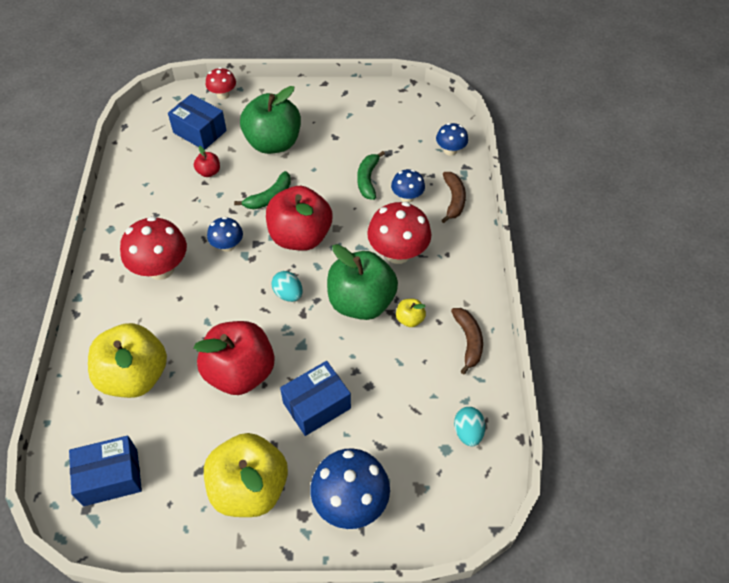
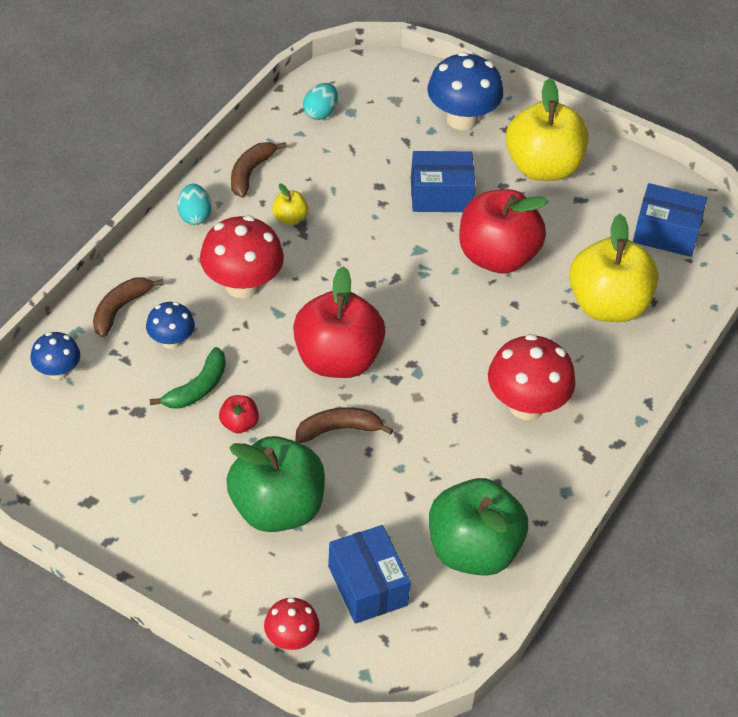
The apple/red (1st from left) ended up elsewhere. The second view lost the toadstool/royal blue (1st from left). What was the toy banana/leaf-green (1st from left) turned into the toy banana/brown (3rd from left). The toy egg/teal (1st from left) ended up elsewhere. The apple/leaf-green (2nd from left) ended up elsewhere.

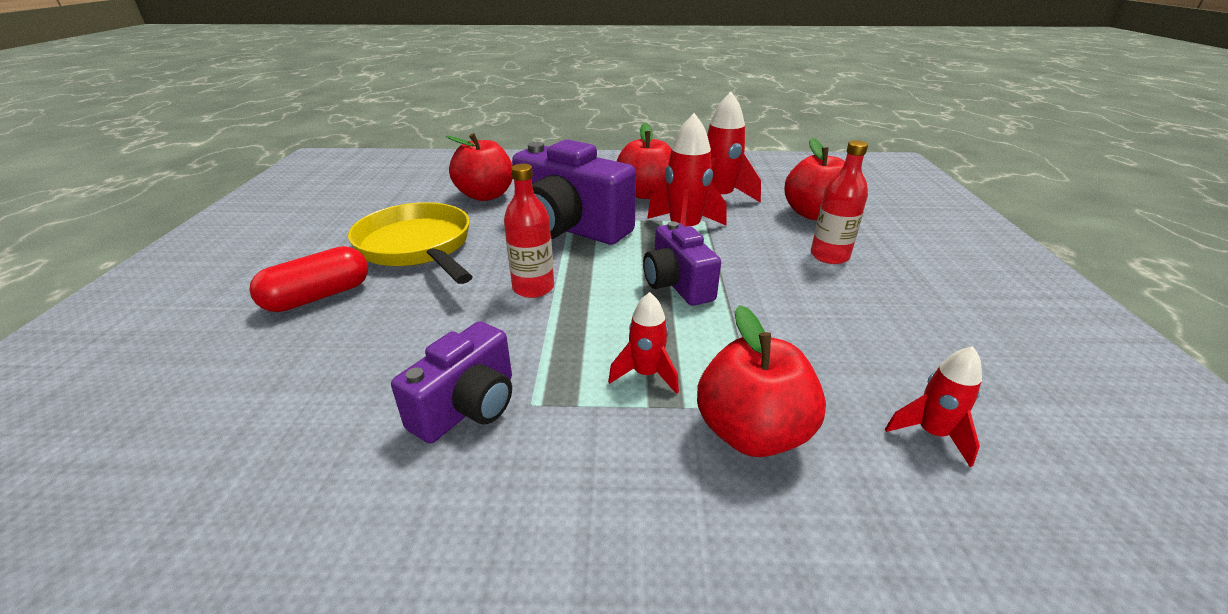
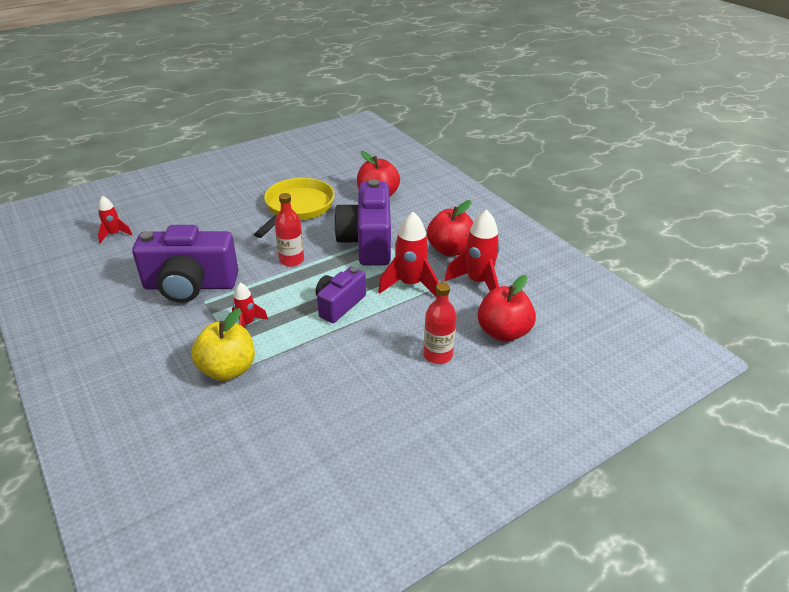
The second view lost the pill shape/red. The size of the camera/royal purple (1st from left) changed by a factor of 1.71. What was the apple/red (3rd from left) turned into the apple/yellow. The rocket/red (4th from left in the first image) ended up elsewhere.

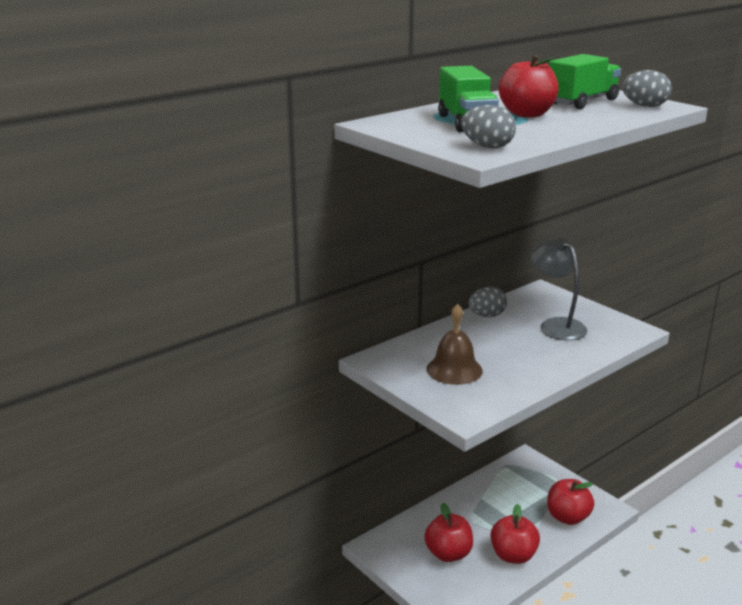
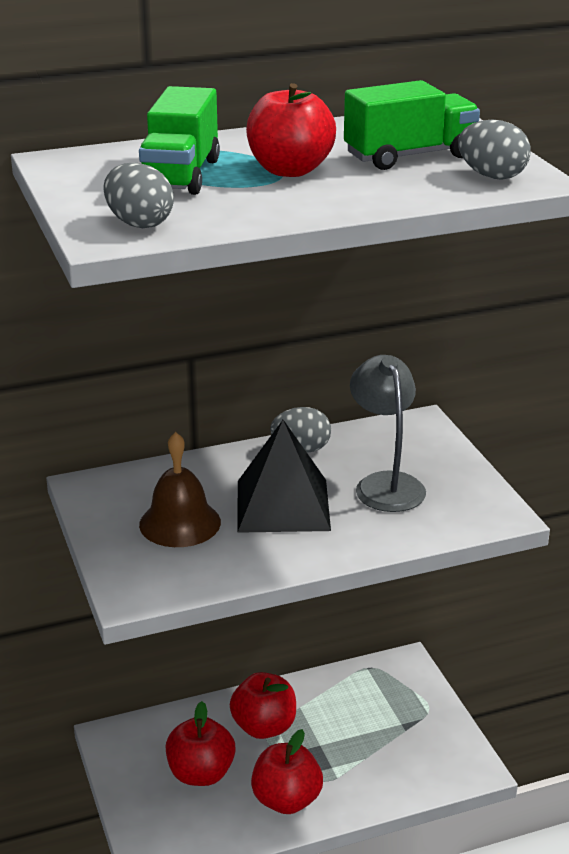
The apple/red (4th from left in the first image) ended up elsewhere. The second view gained the solid pyramid/jet-black.

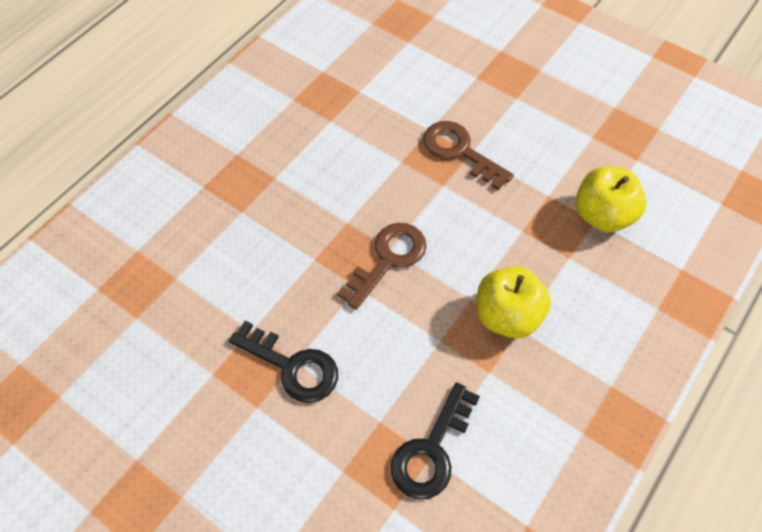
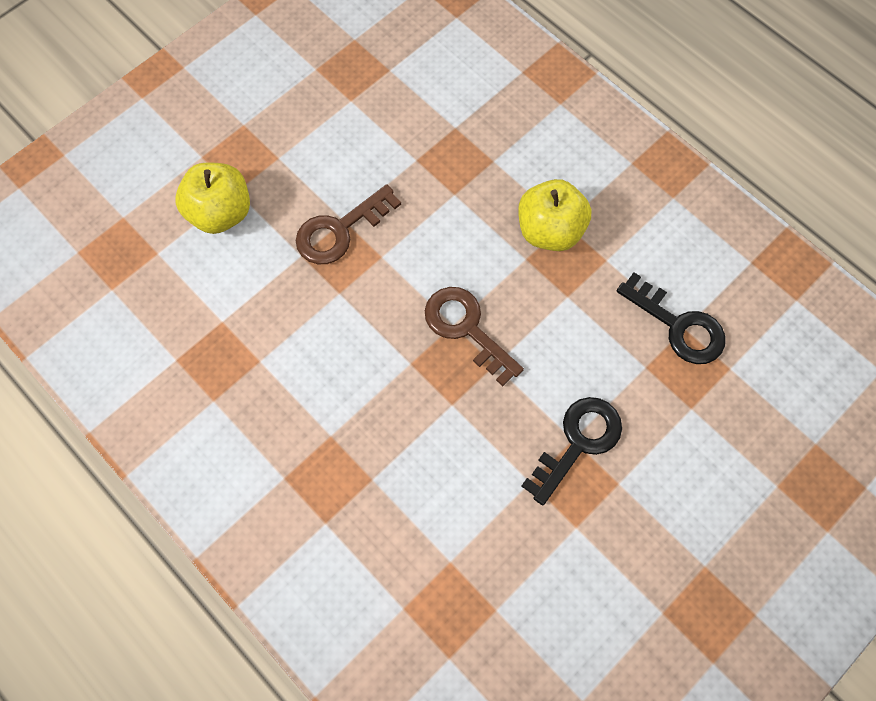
The apple/yellow (2nd from left in the first image) ended up elsewhere.

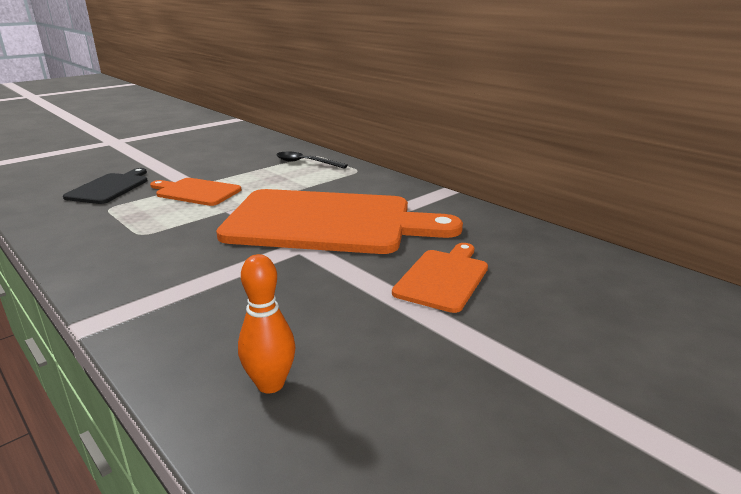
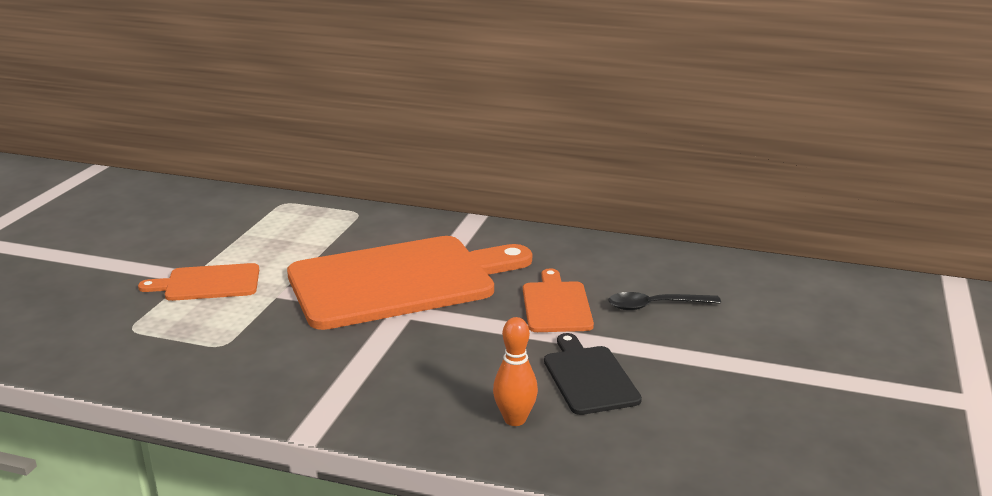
The cutting board/jet-black ended up elsewhere. The spoon/jet-black ended up elsewhere.

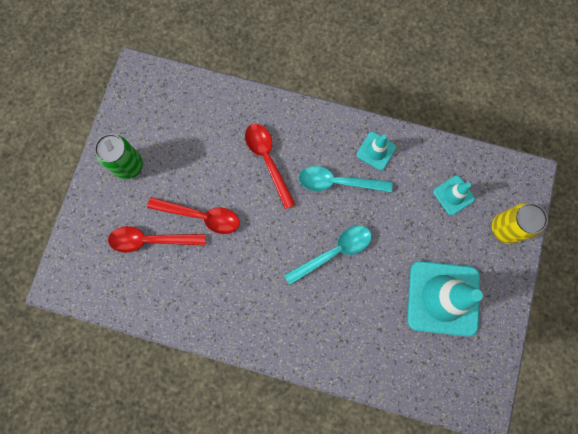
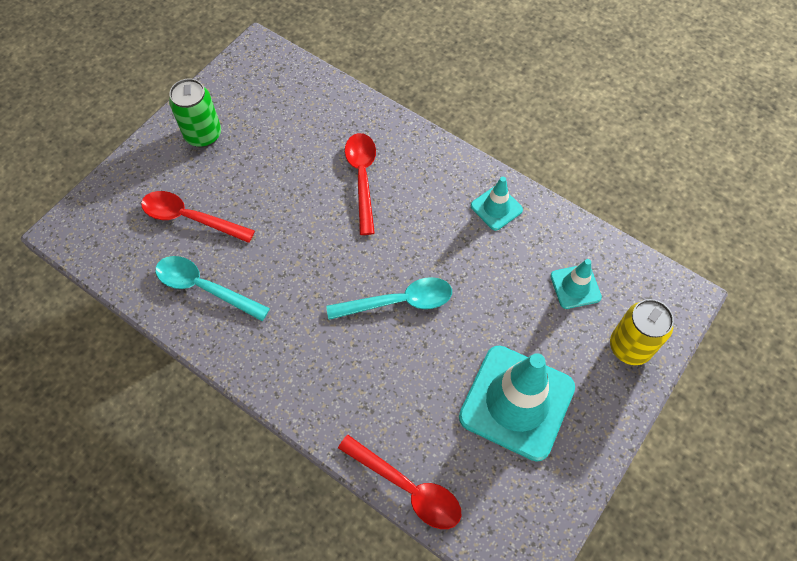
The spoon/red (2nd from left in the first image) ended up elsewhere. The spoon/teal (2nd from left in the first image) ended up elsewhere.

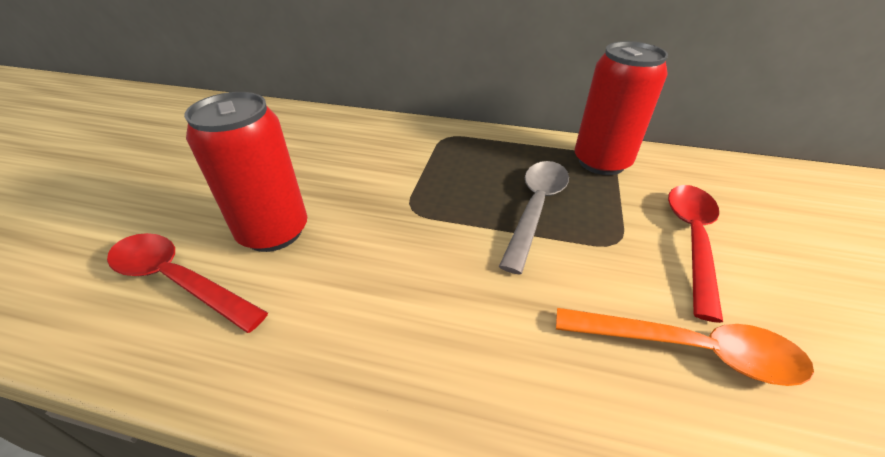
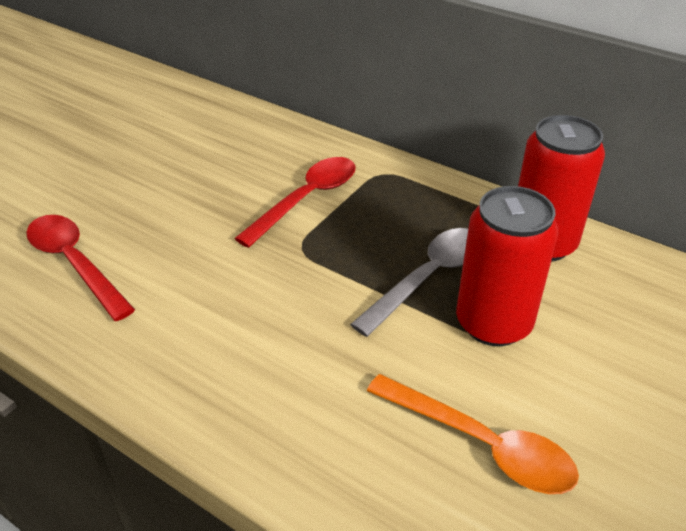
The soda can/red (1st from left) ended up elsewhere. The spoon/red (2nd from left) ended up elsewhere.

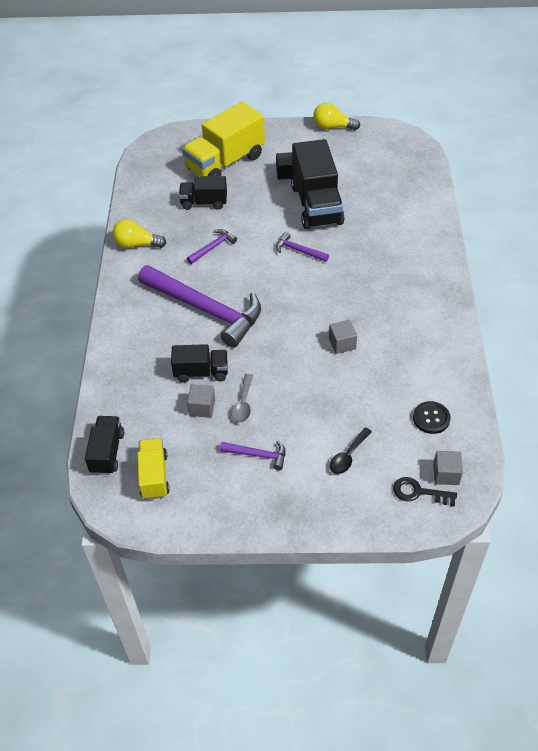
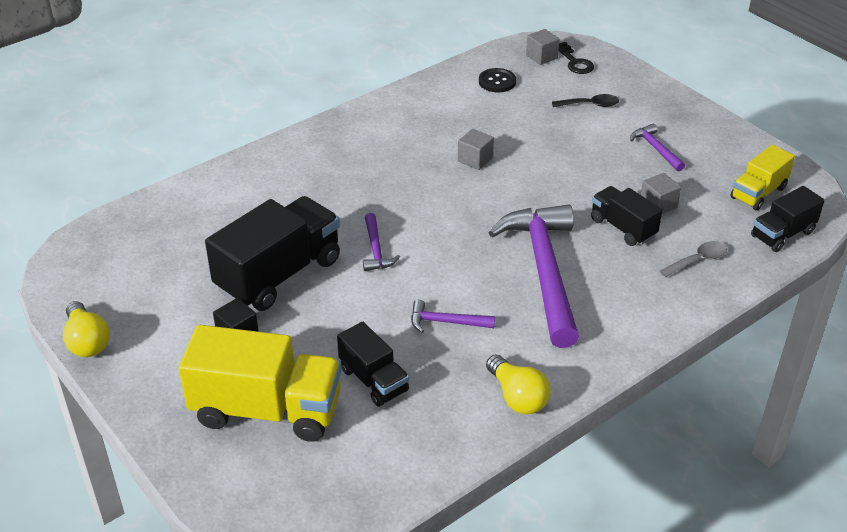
The spoon/ash-grey ended up elsewhere.

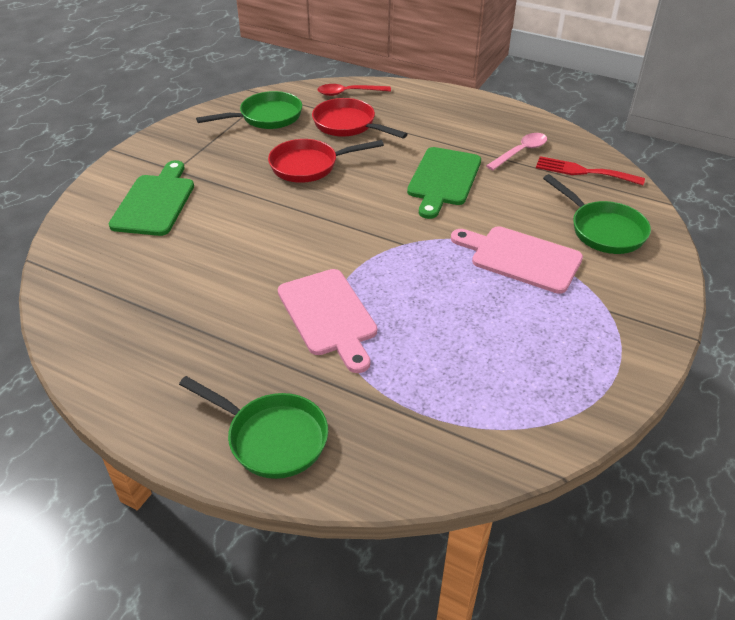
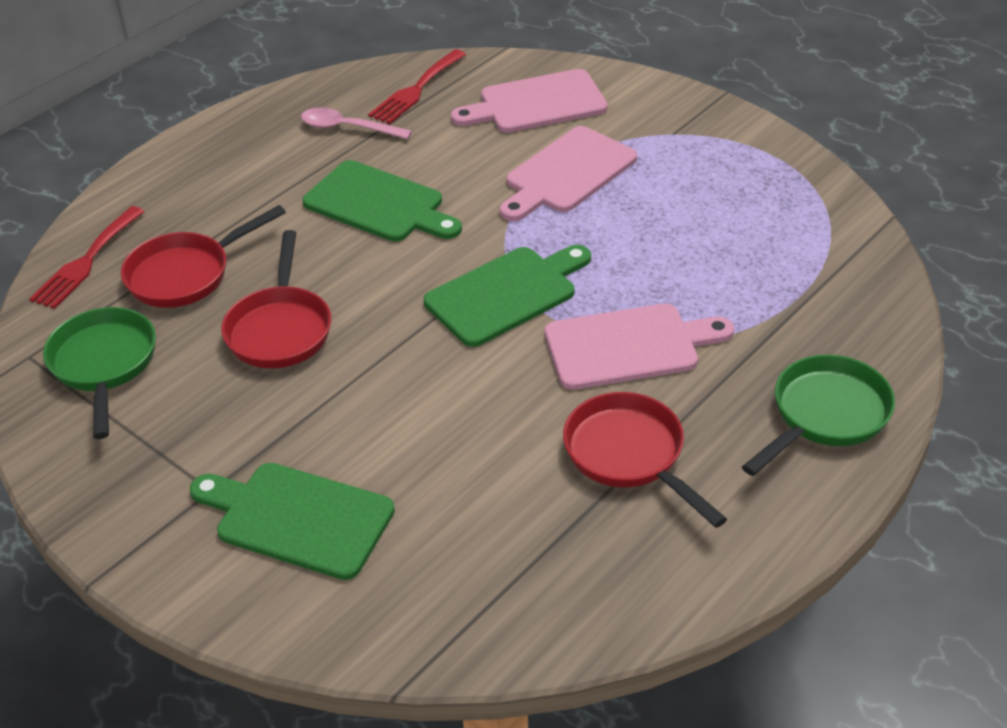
Where the spoon/red stood, the table fork/red (1st from left) came to stand. The spoon/rose-pink ended up facing another way, 45 degrees counterclockwise from before. Where the pan/leaf-green (3rd from left) stood, the cutting board/rose-pink (1st from left) came to stand. The second view gained the cutting board/leaf-green (3rd from left). The second view gained the pan/red (3rd from left).

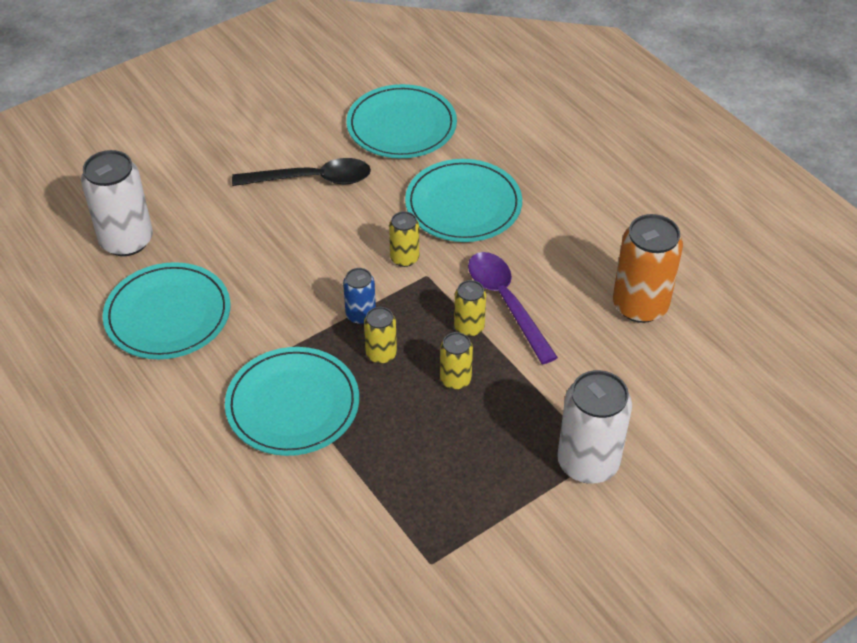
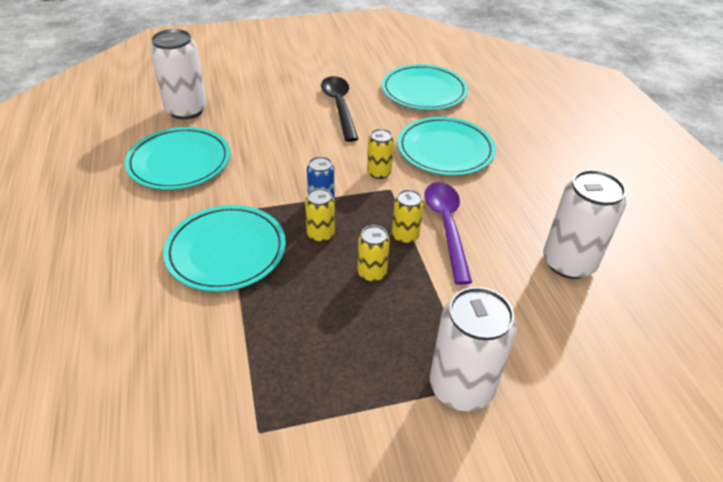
The spoon/jet-black ended up facing another way, 120 degrees counterclockwise from before. What was the soda can/orange turned into the soda can/pure white (3rd from left).

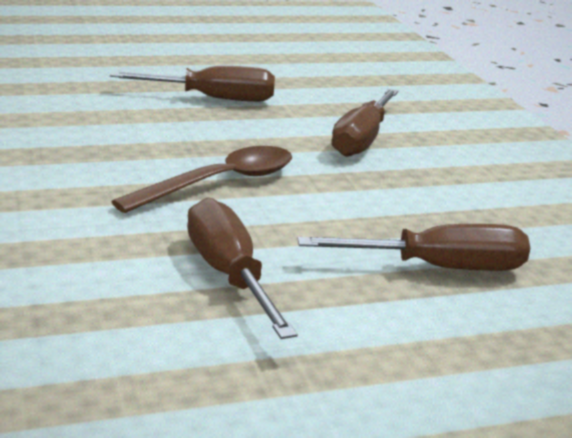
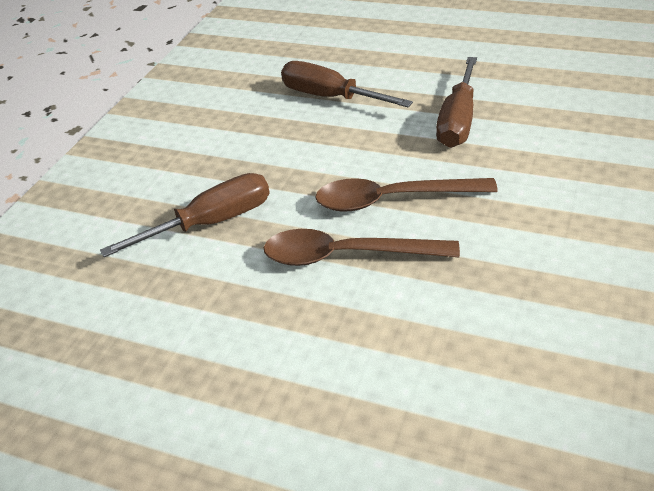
The second view lost the hand screwdriver/brown (1st from left). The second view gained the spoon/brown (1st from left).

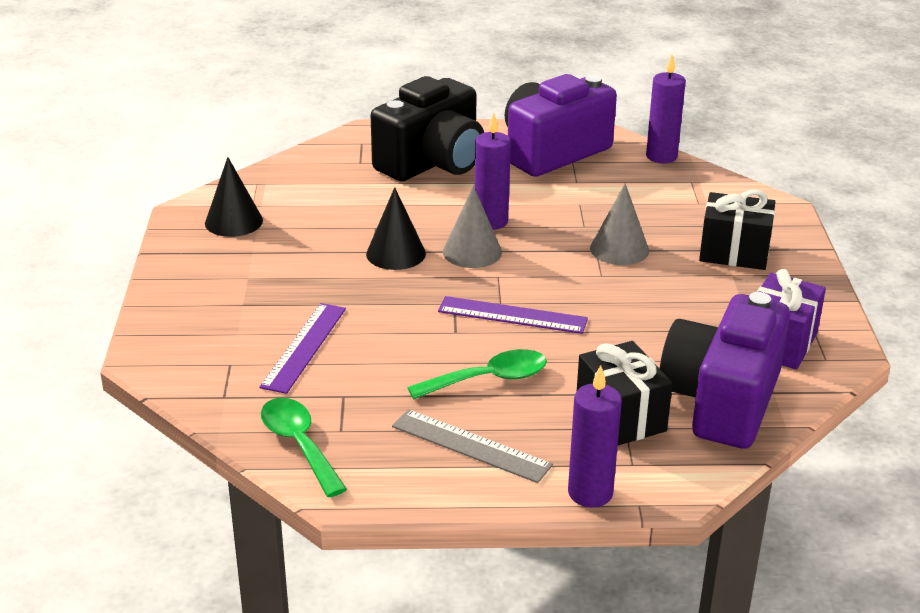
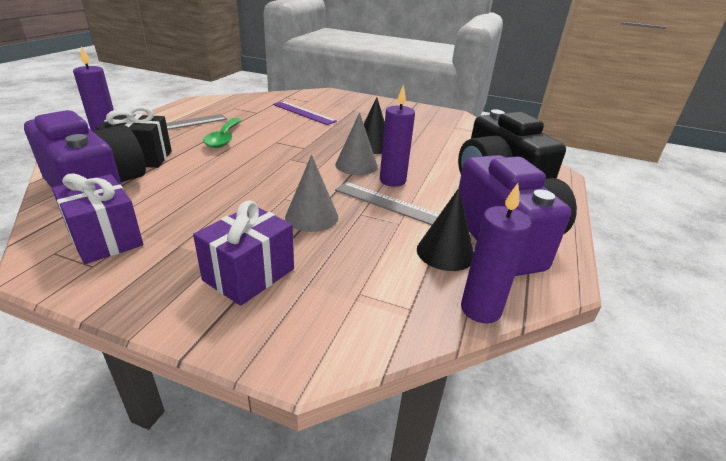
The cone shape/jet-black (1st from left in the first image) ended up elsewhere. The second view lost the spoon/leaf-green (1st from left). The second view lost the straightedge/royal purple (2nd from left). What was the wrapped gift/jet-black (2nd from left) turned into the wrapped gift/royal purple (2nd from left). The second view gained the straightedge/ash-grey (2nd from left).

